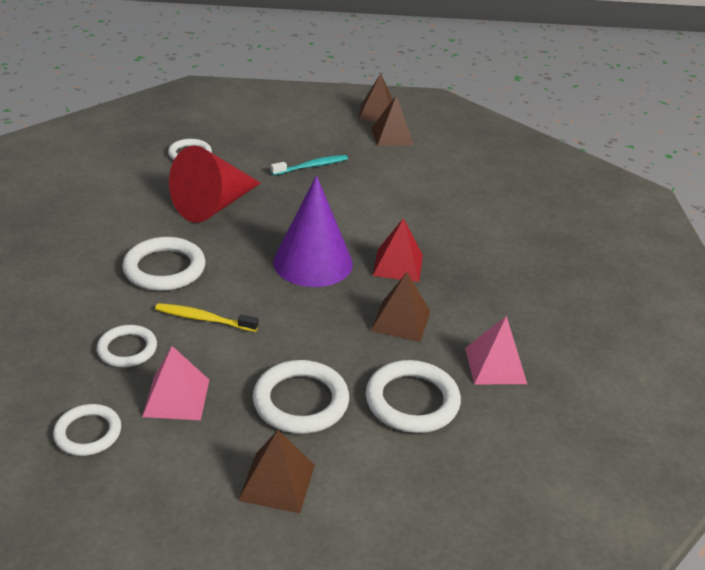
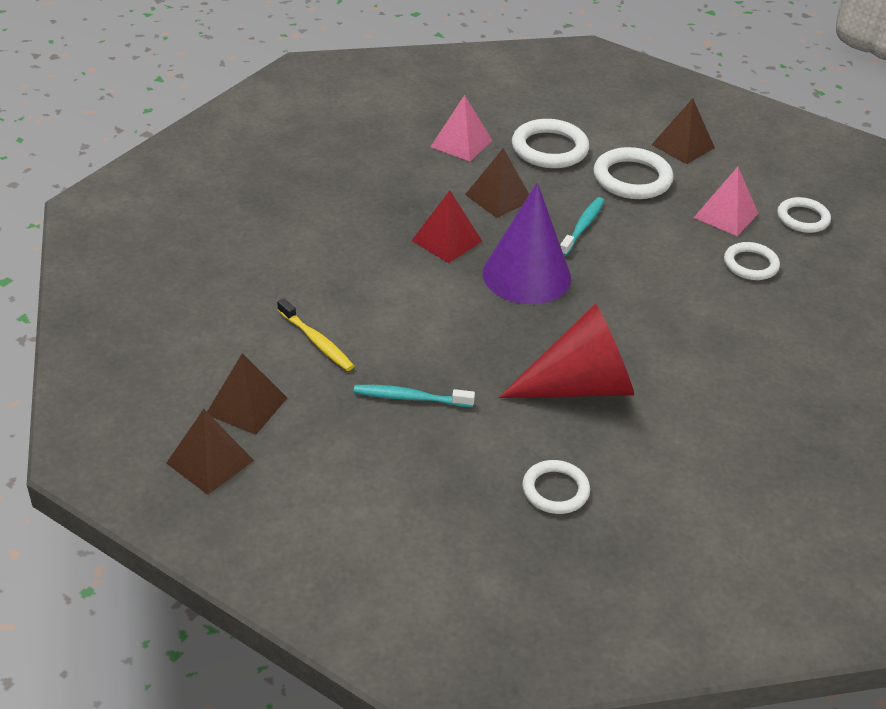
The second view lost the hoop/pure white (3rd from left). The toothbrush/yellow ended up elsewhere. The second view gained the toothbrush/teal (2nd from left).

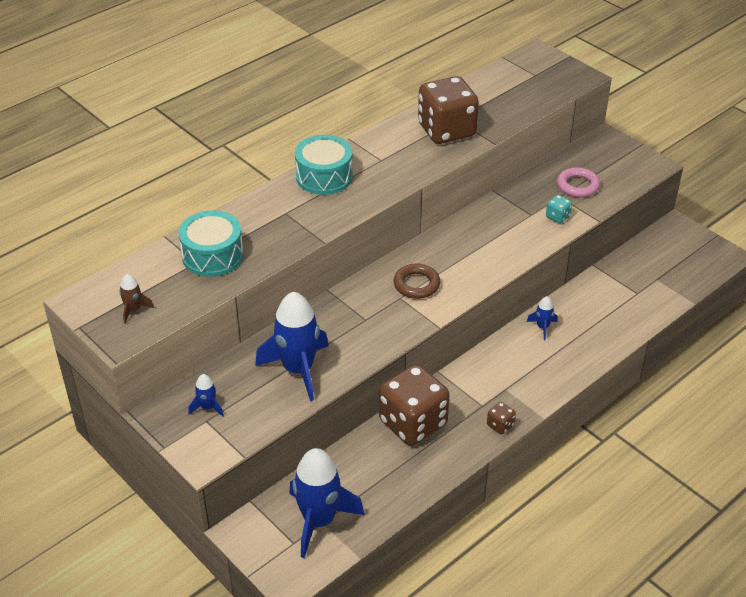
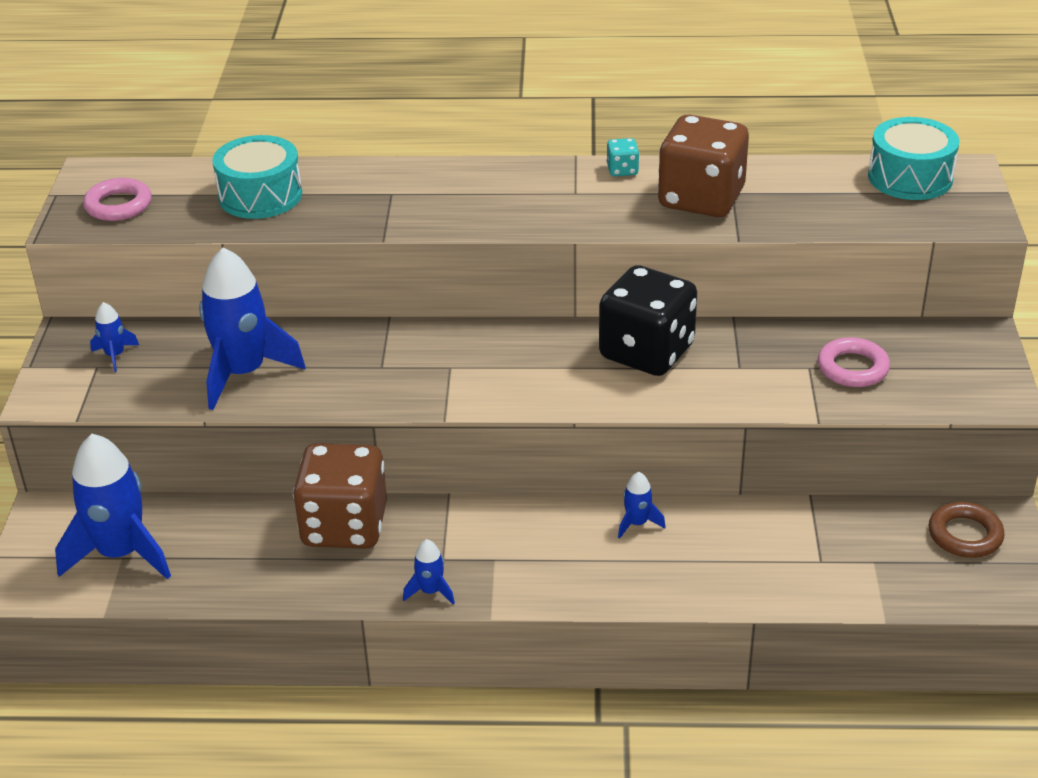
Where the rocket/brown stood, the hoop/rose-pink (1st from left) came to stand. The drum/teal (2nd from left) ended up elsewhere. The hoop/brown ended up elsewhere. Where the game die/brown (3rd from left) stood, the rocket/royal blue (4th from left) came to stand. The game die/teal ended up elsewhere. The second view gained the game die/jet-black.

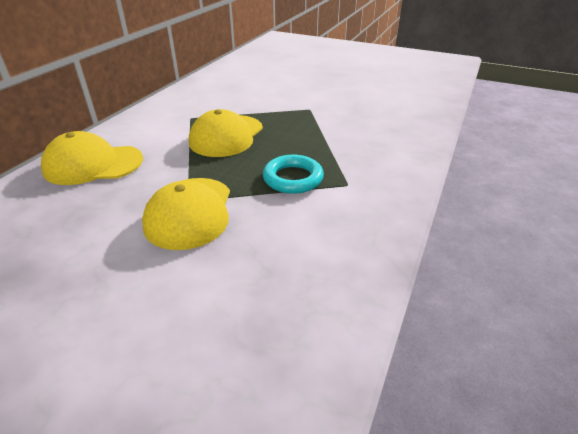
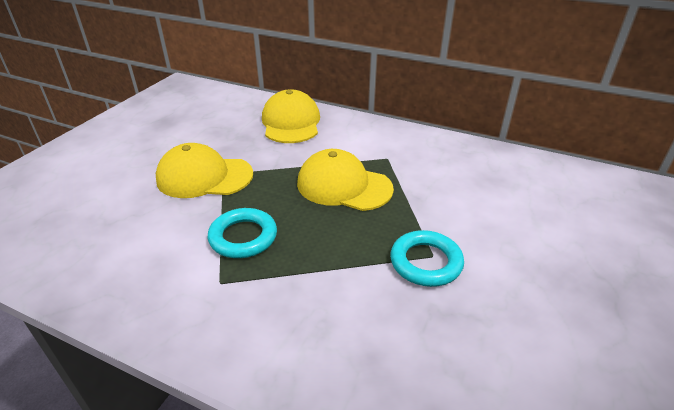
The second view gained the hoop/teal (2nd from left).

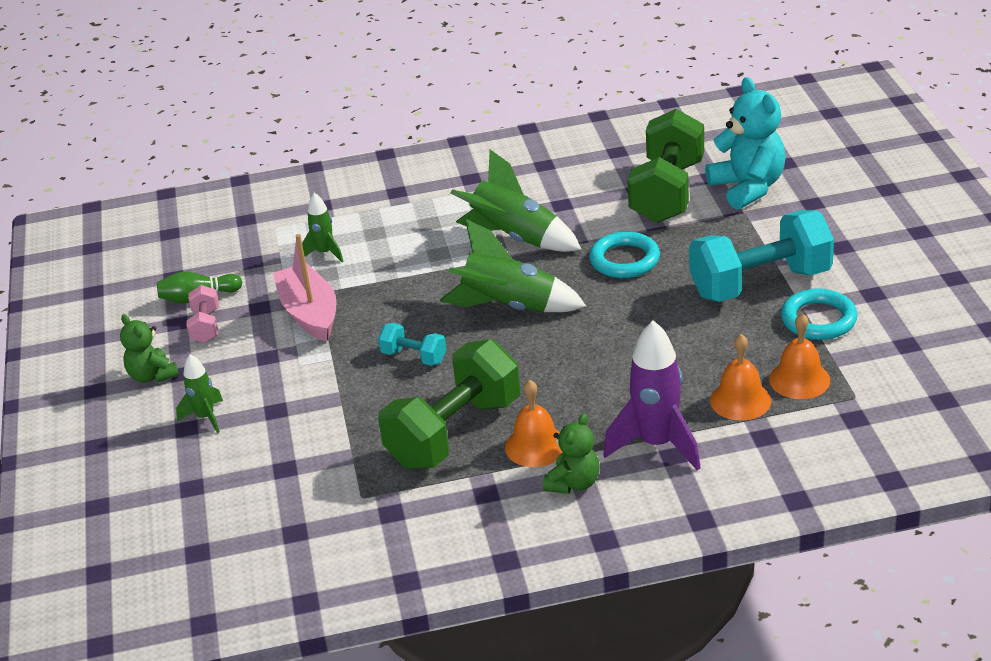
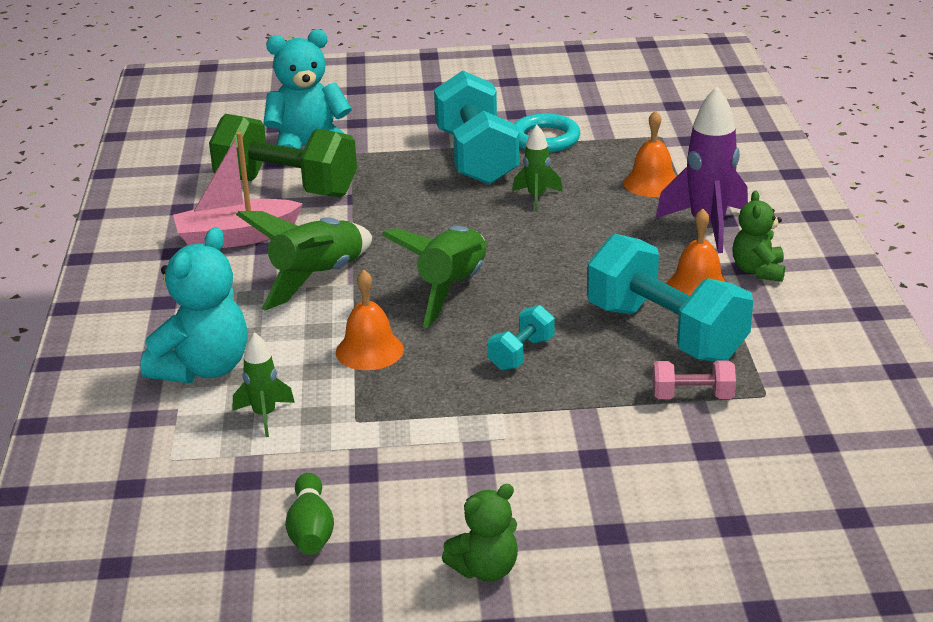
The rocket/leaf-green (1st from left in the first image) ended up elsewhere. The free weight/rose-pink ended up elsewhere. The sailboat/rose-pink ended up elsewhere. What was the free weight/leaf-green (1st from left) turned into the free weight/teal (3rd from left). The teddy bear/leaf-green (2nd from left) ended up facing another way, 120 degrees counterclockwise from before. The second view lost the hoop/teal (1st from left). The bell/orange (3rd from left in the first image) ended up elsewhere. The second view gained the teddy bear/teal (1st from left).

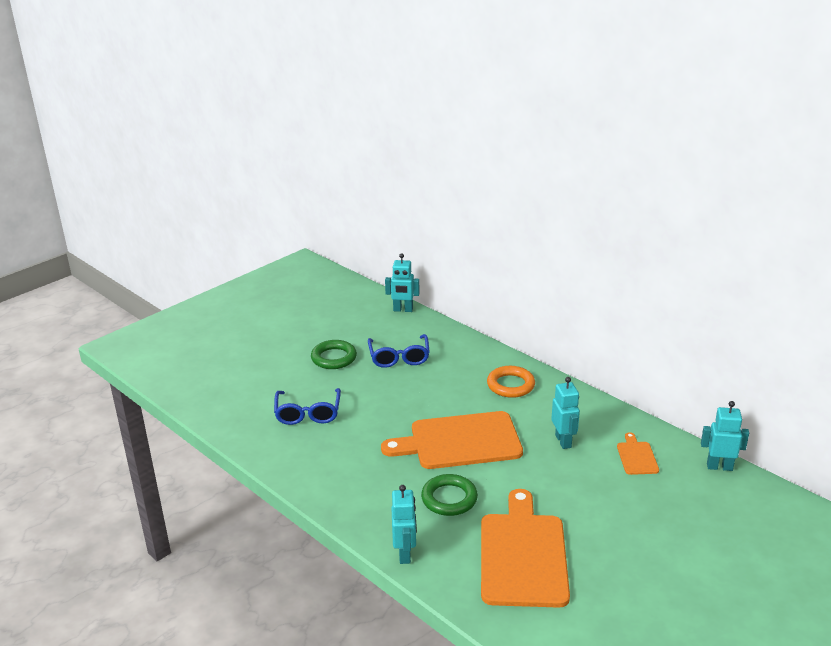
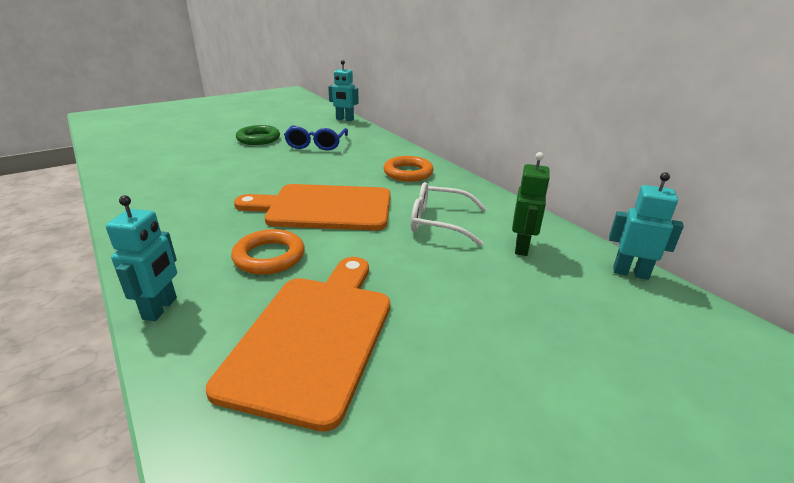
The second view lost the glasses/royal blue (1st from left). What was the hoop/leaf-green (2nd from left) turned into the hoop/orange (1st from left). Where the toy robot/teal (3rd from left) stood, the glasses/pure white came to stand. Where the cutting board/orange (3rd from left) stood, the toy robot/leaf-green came to stand.

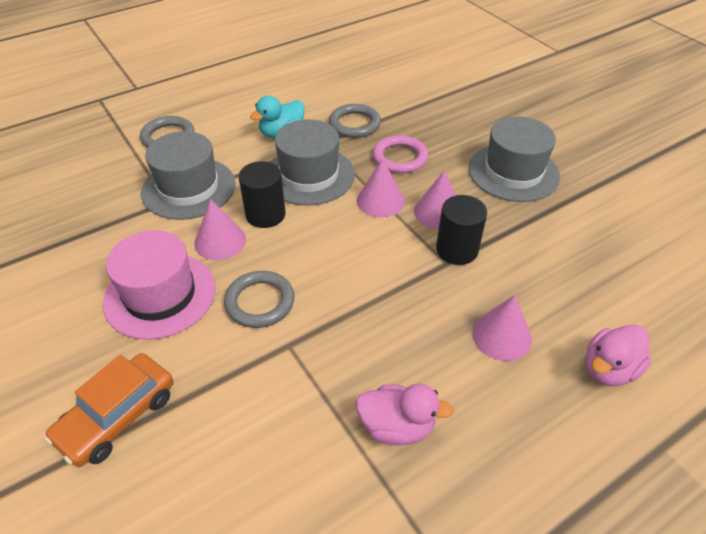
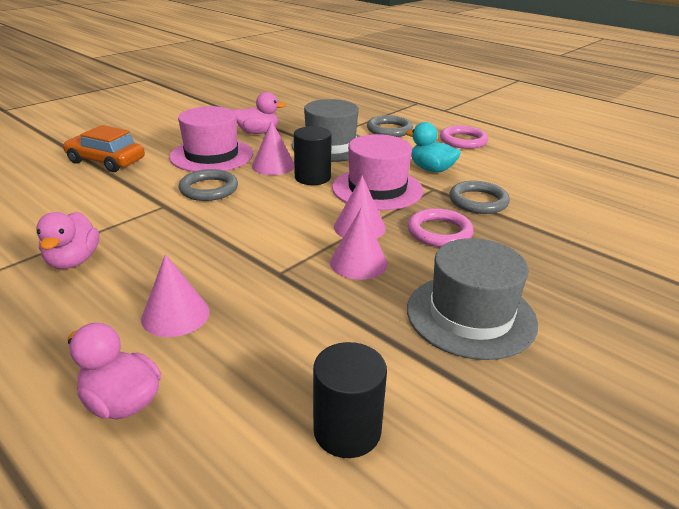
What was the top hat/ash-grey (2nd from left) turned into the top hat/rose-pink (2nd from left). The cylinder shape/jet-black (2nd from left) ended up elsewhere. The second view gained the rubber duck/rose-pink (3rd from left). The second view gained the hoop/rose-pink (2nd from left).

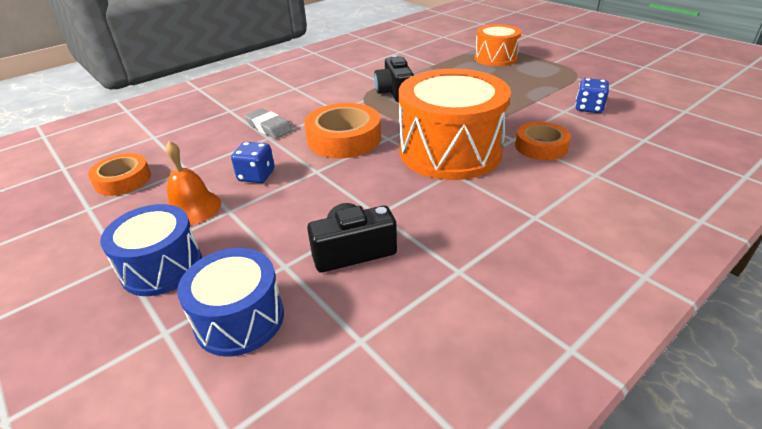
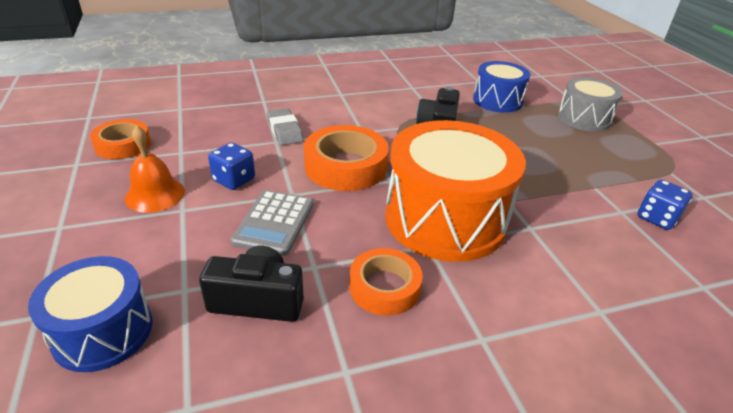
The drum/royal blue (1st from left in the first image) ended up elsewhere. What was the drum/orange (2nd from left) turned into the drum/ash-grey. The tape/orange (3rd from left) ended up elsewhere. The second view gained the pocket calculator/ash-grey.

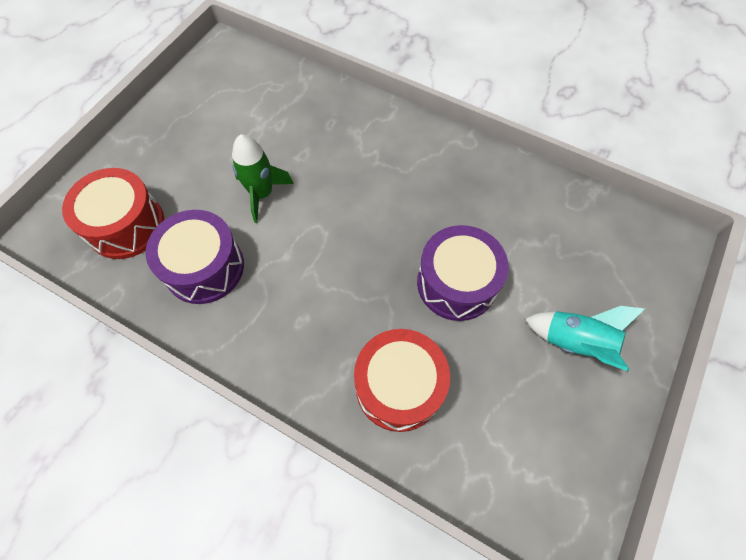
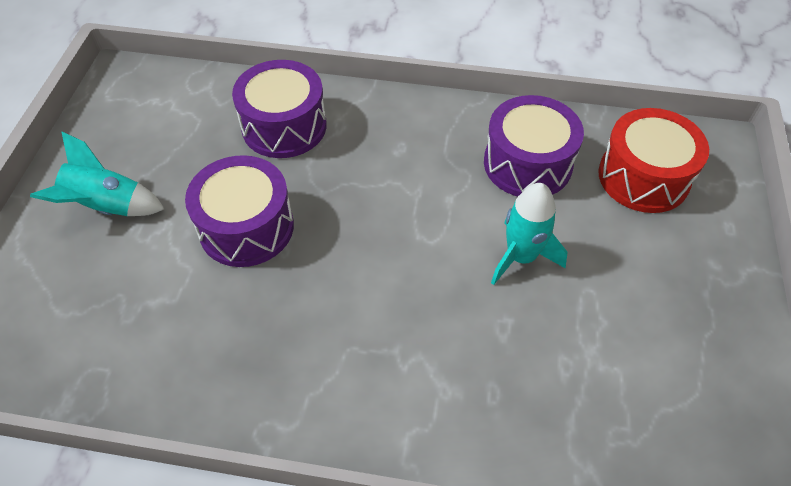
What was the rocket/leaf-green turned into the rocket/teal (2nd from left). What was the drum/red (2nd from left) turned into the drum/royal purple (2nd from left).

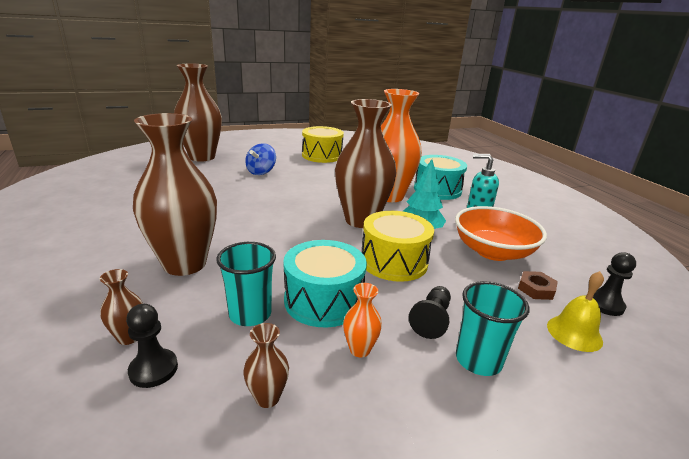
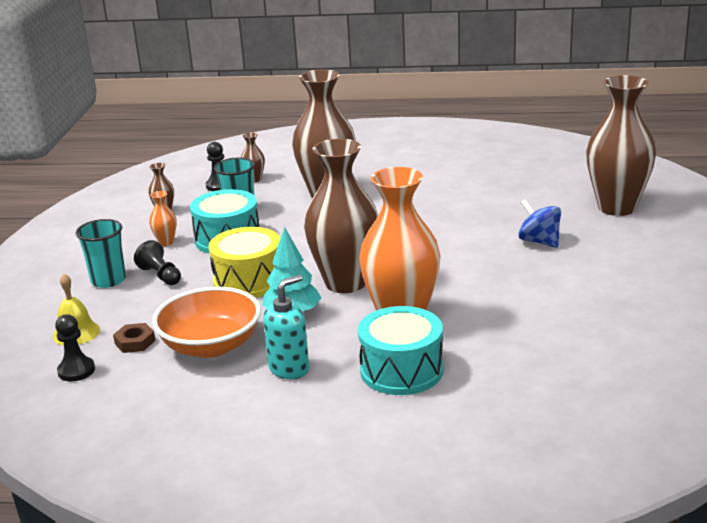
The second view lost the drum/yellow (1st from left).

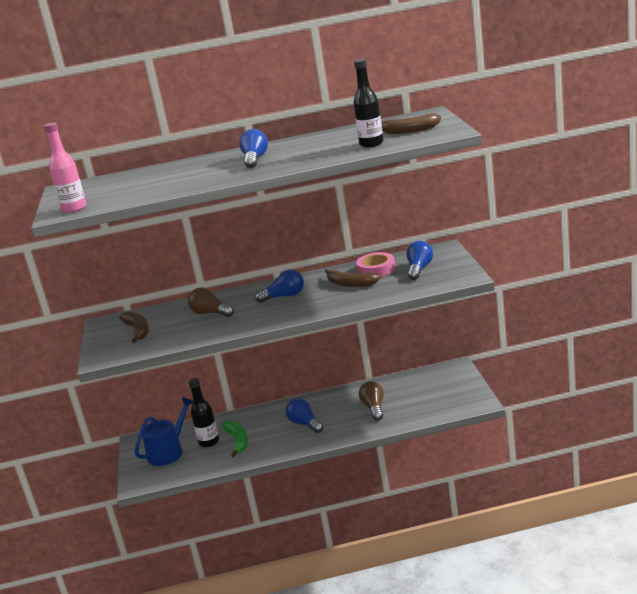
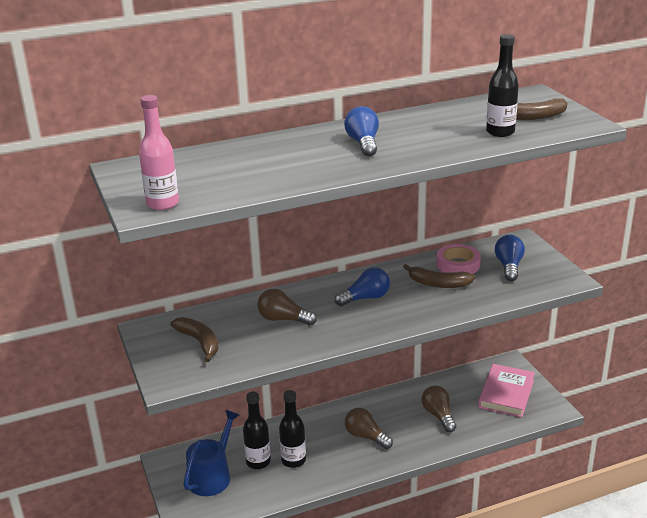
Where the toy banana/leaf-green stood, the flask/jet-black (2nd from left) came to stand. What was the light bulb/royal blue (3rd from left) turned into the light bulb/brown (2nd from left). The second view gained the hardcover/rose-pink.

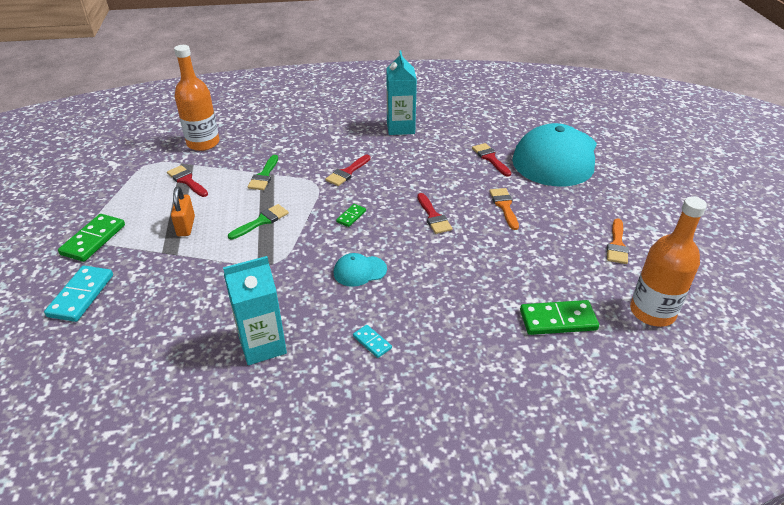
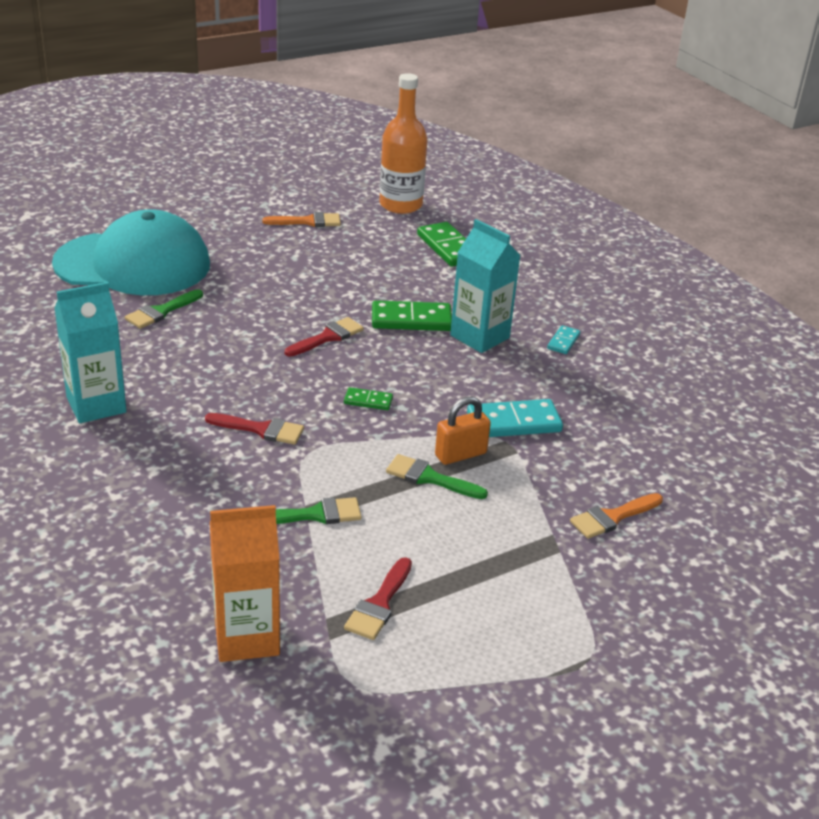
The domino tile/teal (1st from left) ended up elsewhere. The domino tile/leaf-green (1st from left in the first image) ended up elsewhere. The lock/orange ended up elsewhere. Where the flask/orange (1st from left) stood, the milk carton/orange came to stand. The milk carton/teal (1st from left in the first image) ended up elsewhere. The second view lost the baseball cap/teal (1st from left). What was the paintbrush/red (4th from left) turned into the paintbrush/leaf-green (1st from left). The paintbrush/orange (1st from left in the first image) ended up elsewhere.

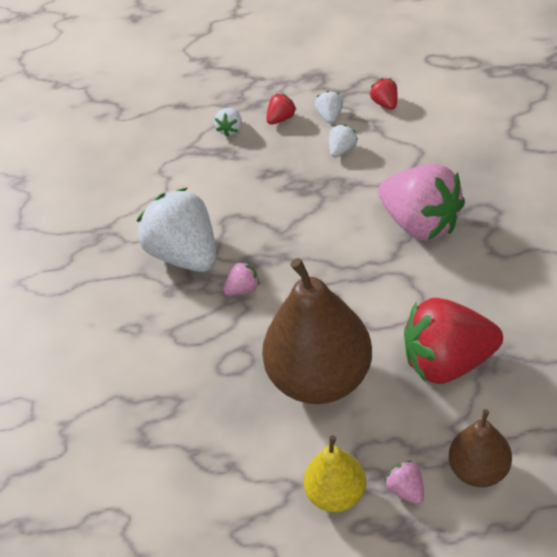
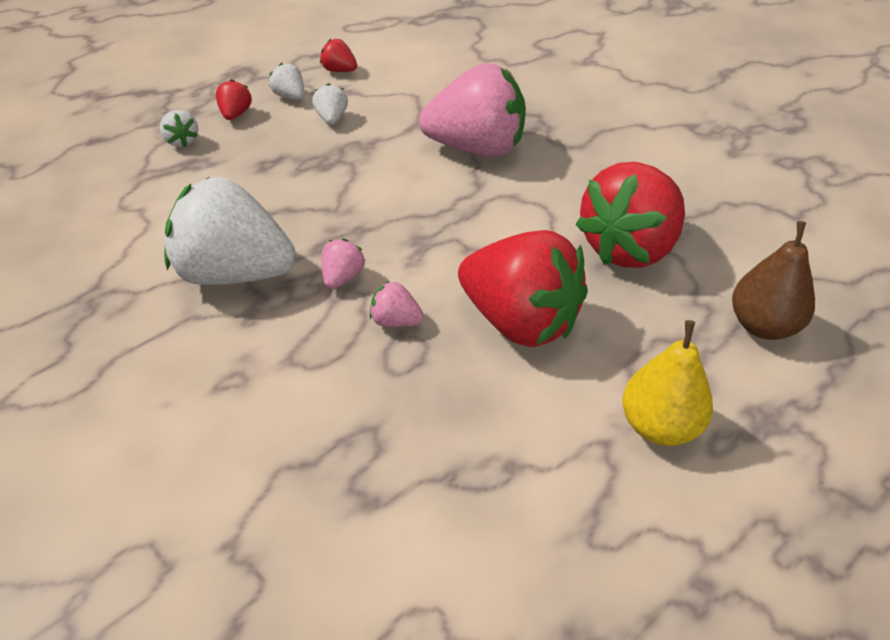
Where the pear/brown (1st from left) stood, the strawberry/red (3rd from left) came to stand. The strawberry/rose-pink (2nd from left) ended up elsewhere.

